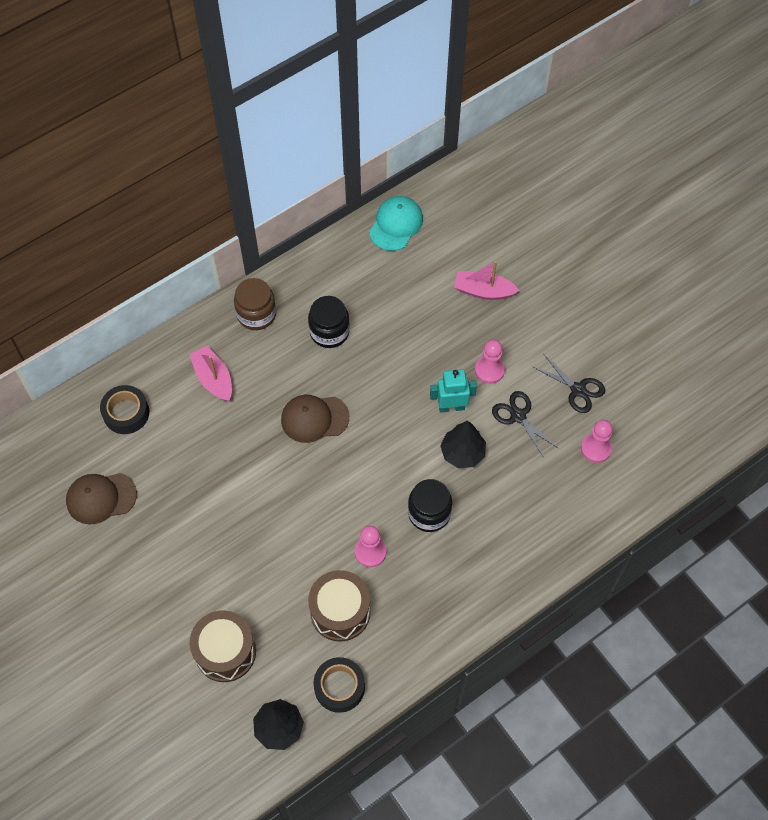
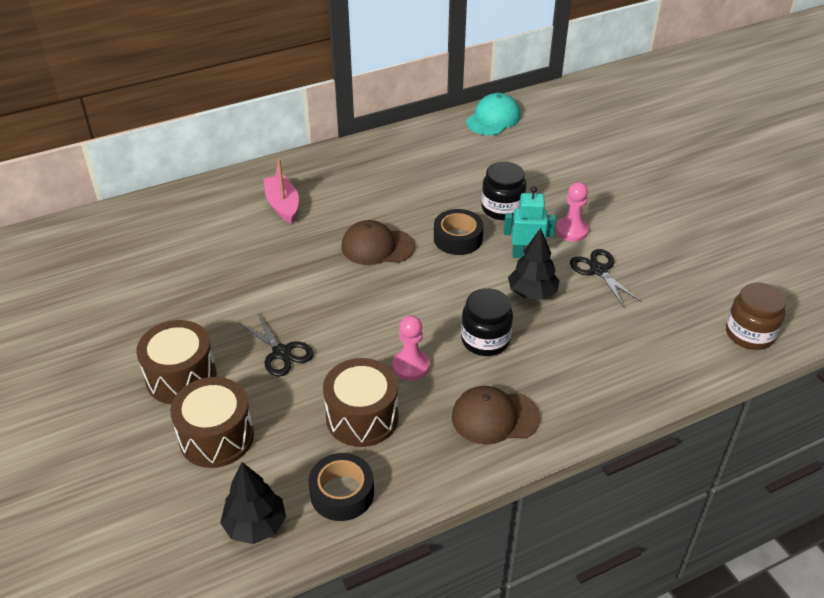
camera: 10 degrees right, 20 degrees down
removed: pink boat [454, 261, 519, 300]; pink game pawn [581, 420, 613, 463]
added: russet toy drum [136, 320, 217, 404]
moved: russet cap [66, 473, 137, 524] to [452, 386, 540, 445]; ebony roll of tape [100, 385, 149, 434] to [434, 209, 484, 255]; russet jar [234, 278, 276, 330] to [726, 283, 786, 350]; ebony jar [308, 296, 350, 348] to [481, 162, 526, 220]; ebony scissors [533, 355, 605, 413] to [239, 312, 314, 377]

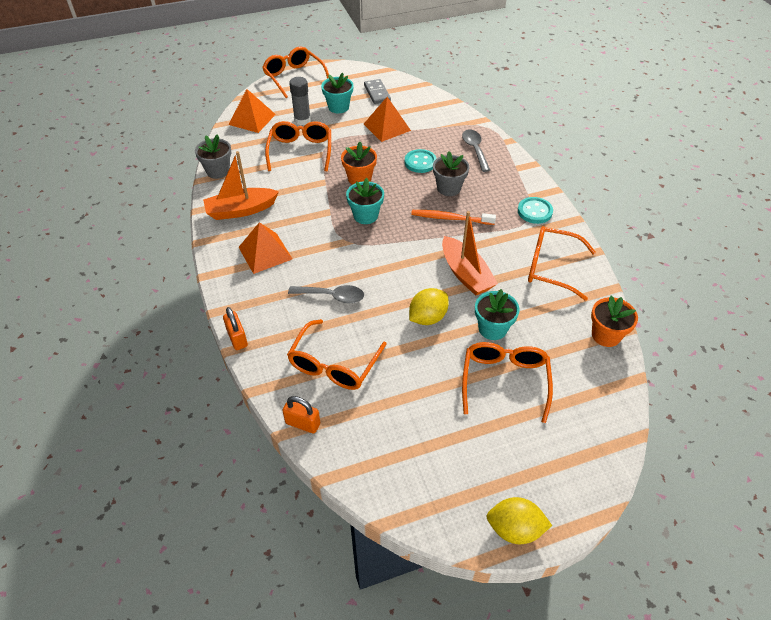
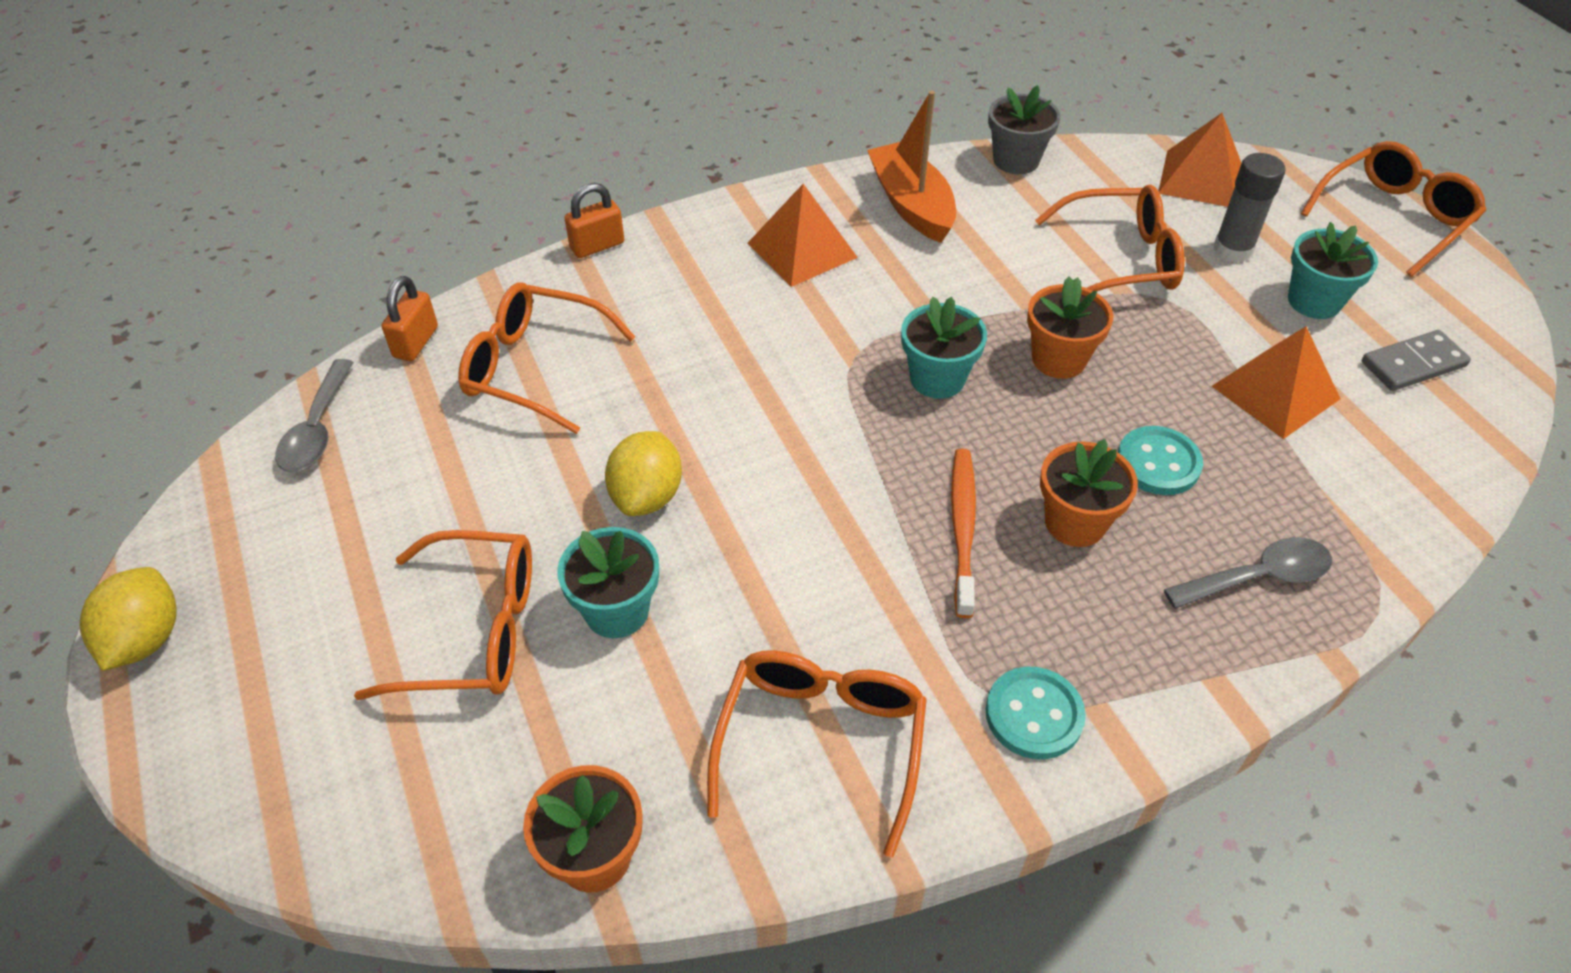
camera: 85 degrees right, 0 degrees up
removed: orange boat [442, 211, 498, 296]
moved: gray teaspoon [288, 285, 364, 303] to [275, 359, 354, 472]
recoloured: gray potted plant [433, 151, 469, 196] to orange potted plant [1040, 439, 1138, 547]
turned: golden citrus fruit [409, 288, 449, 325] = [605, 431, 682, 516] 60 degrees clockwise

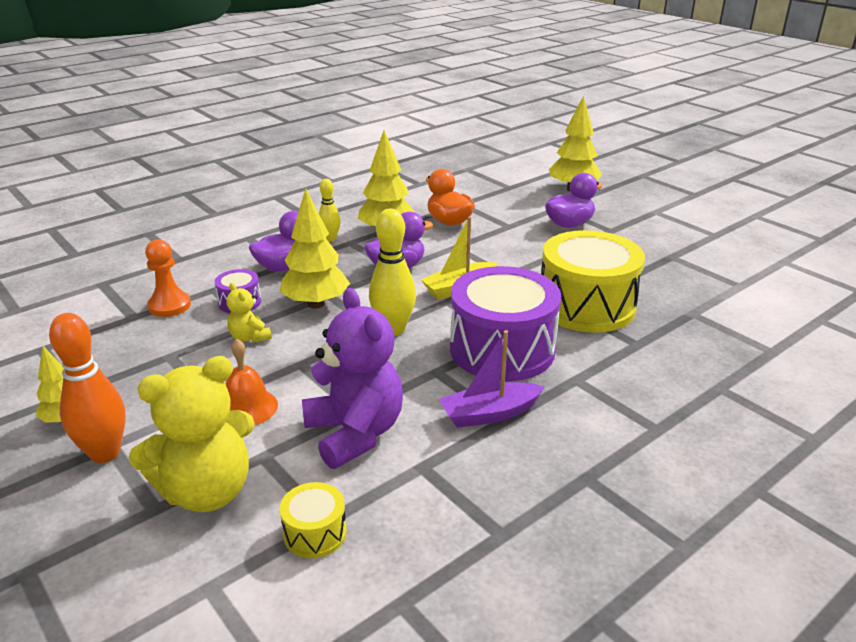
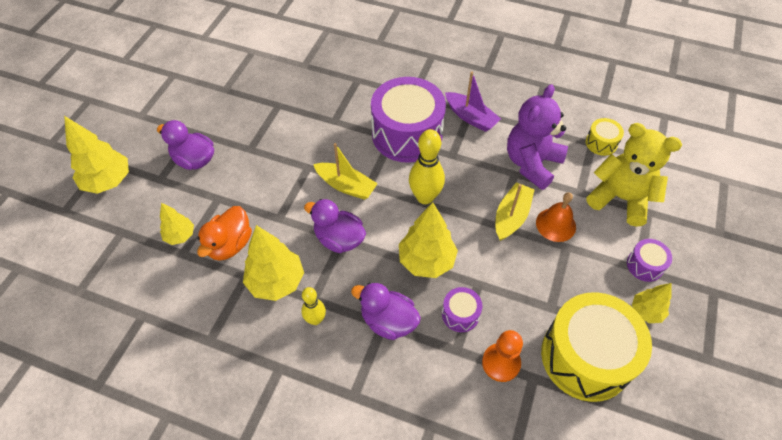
camera: 120 degrees left, 25 degrees up
removed: golden stuffed bear [227, 283, 272, 343]
added: golden tree [160, 203, 194, 245]; golden boat [496, 182, 535, 241]
moved: golden toy drum [541, 230, 645, 333] to [541, 292, 652, 402]
replaced: orange tenpin [49, 313, 126, 463] to royal purple toy drum [627, 239, 672, 282]

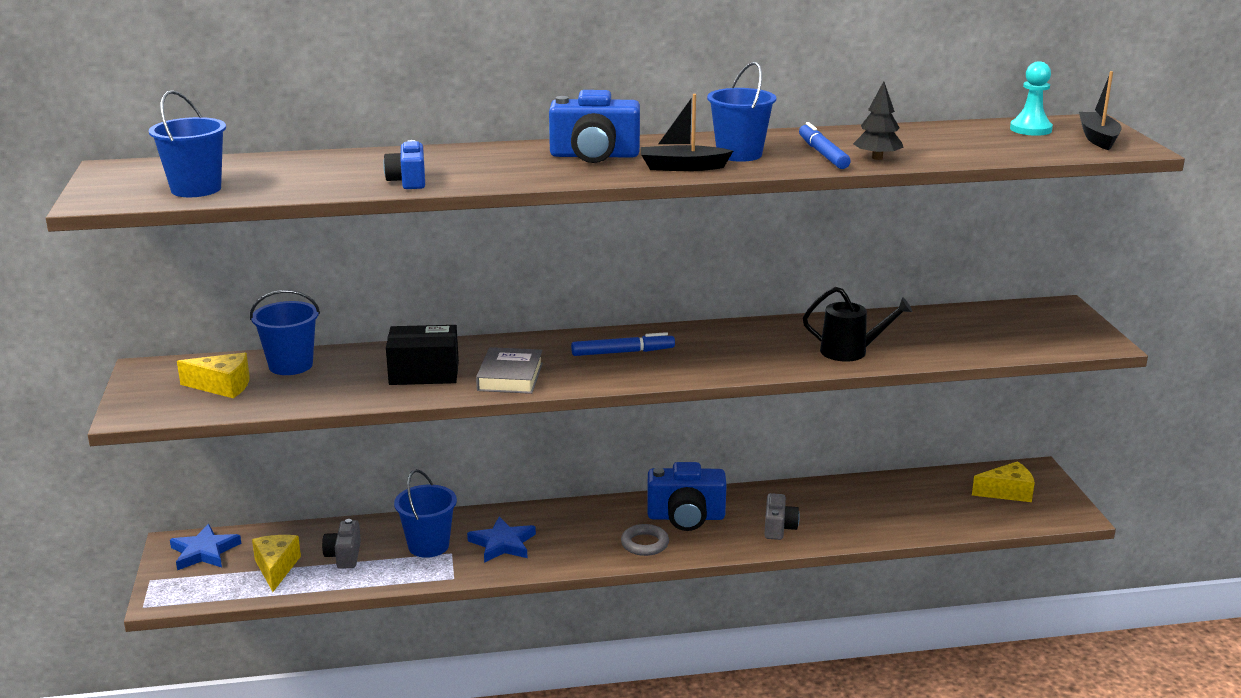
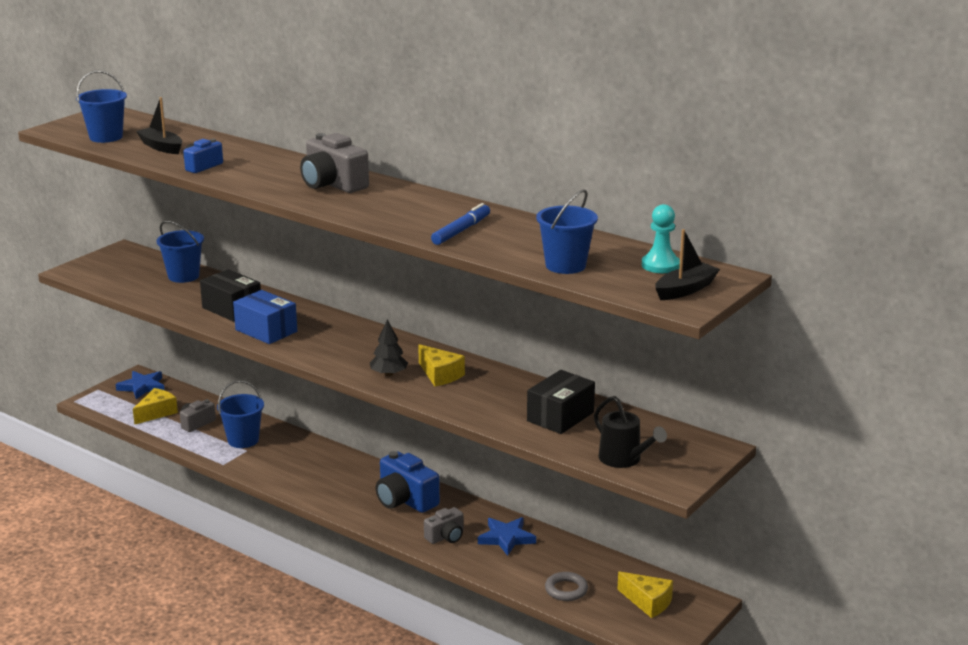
camera: 45 degrees right, 0 degrees up
removed: blue felt pen [571, 332, 675, 356]
added: ebony box [527, 370, 595, 434]
moved: golden cheese [177, 353, 250, 398] to [418, 344, 465, 386]; blue star [467, 516, 536, 563] to [478, 517, 536, 556]; gray hoop [621, 524, 669, 556] to [545, 572, 588, 601]; ebony boat [641, 94, 733, 171] to [136, 97, 182, 154]; blue sand bucket [707, 62, 776, 162] to [536, 189, 598, 274]; ebony sprinkling can [803, 287, 913, 361] to [594, 396, 667, 468]; ebony tree [853, 81, 904, 160] to [370, 319, 408, 376]
replaced: gray book [476, 347, 543, 394] to blue box [233, 290, 297, 344]
recoloured: blue camera [549, 90, 640, 163] to gray camera [300, 133, 369, 193]

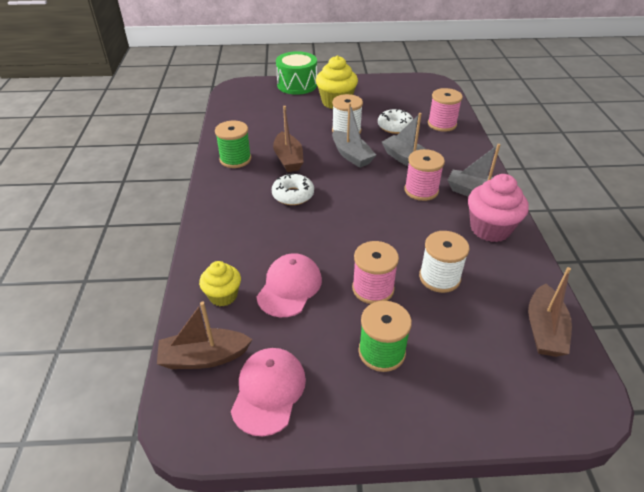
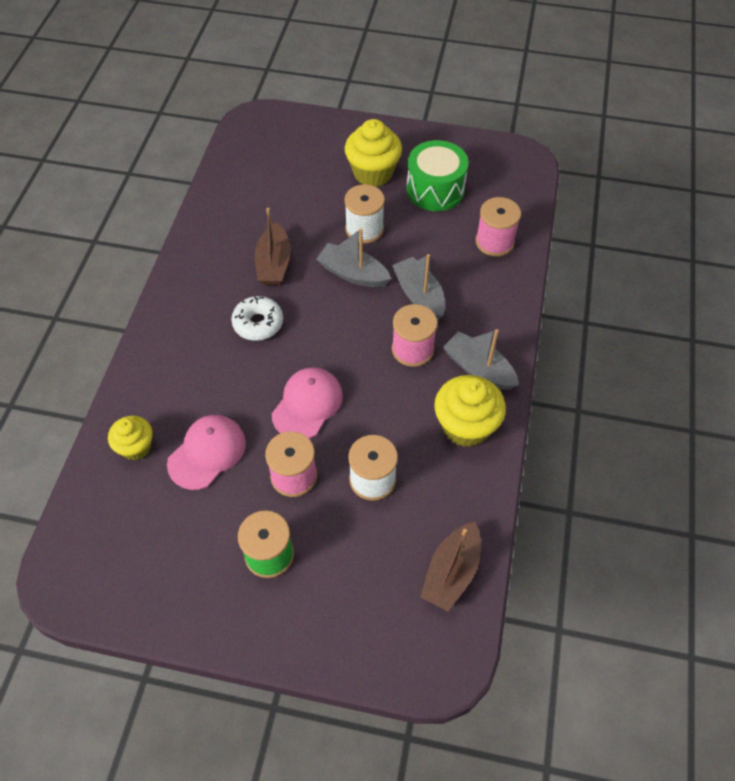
camera: 15 degrees right, 15 degrees up
removed: russet boat [157, 301, 253, 369]; green bobbin [215, 121, 251, 168]; white doughnut [378, 109, 413, 134]
moved: pink cap [231, 348, 306, 436] to [272, 367, 343, 439]; green toy drum [276, 51, 317, 95] to [406, 140, 469, 211]
recoloured: pink fairy cake [468, 174, 529, 242] to golden fairy cake [434, 375, 506, 447]
turned: gray boat [332, 103, 376, 168] = [316, 228, 391, 287] 135 degrees clockwise

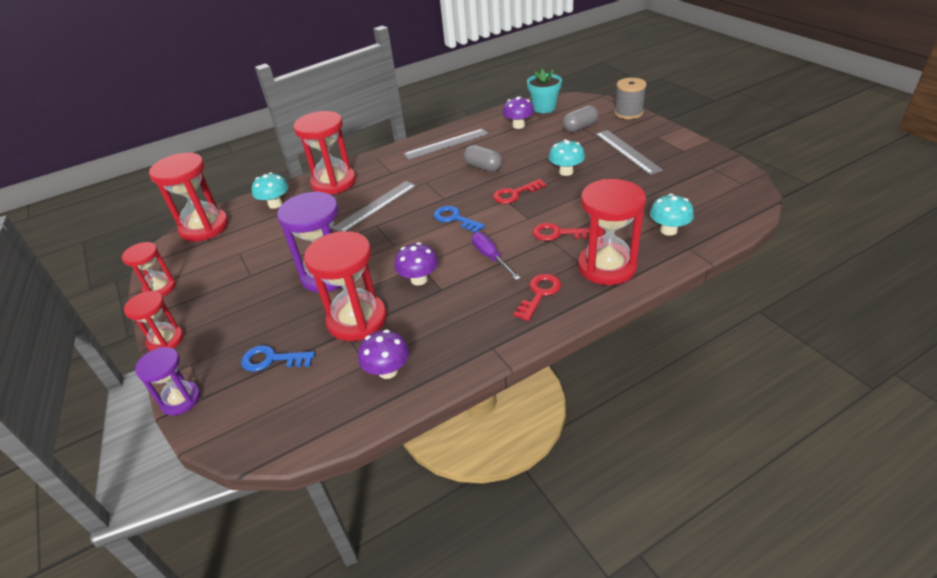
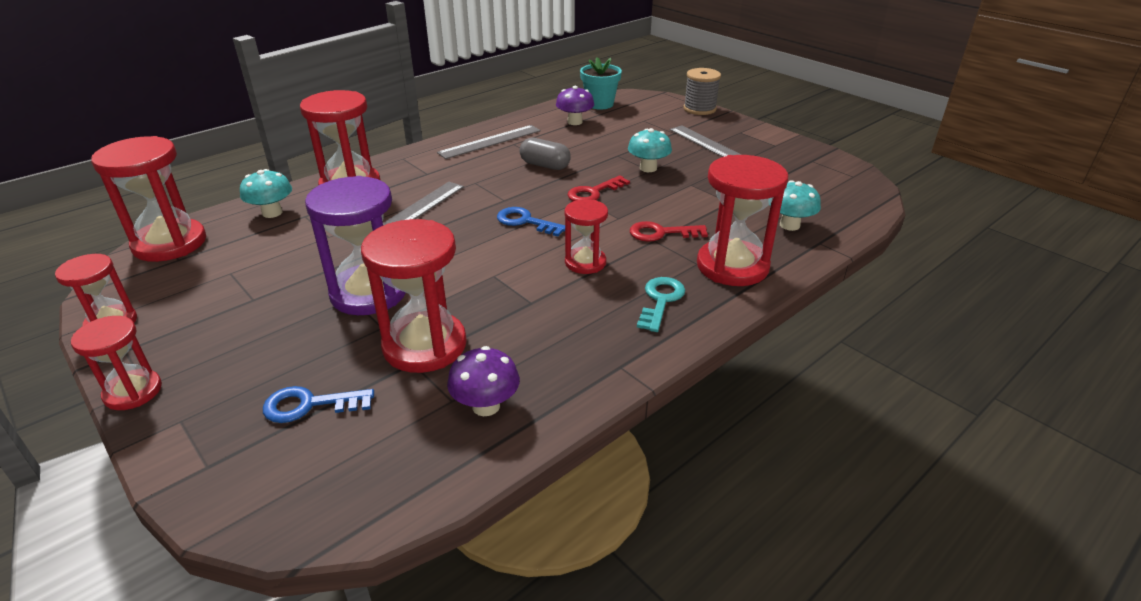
camera: 15 degrees left, 5 degrees down
removed: royal purple sand timer [135, 347, 201, 415]; royal purple mushroom [394, 242, 438, 285]; gray pill shape [563, 105, 599, 132]
replaced: royal purple screwdriver [472, 232, 520, 280] to crimson sand timer [565, 199, 608, 274]
recoloured: crimson key [514, 274, 561, 321] to turquoise key [637, 277, 685, 332]

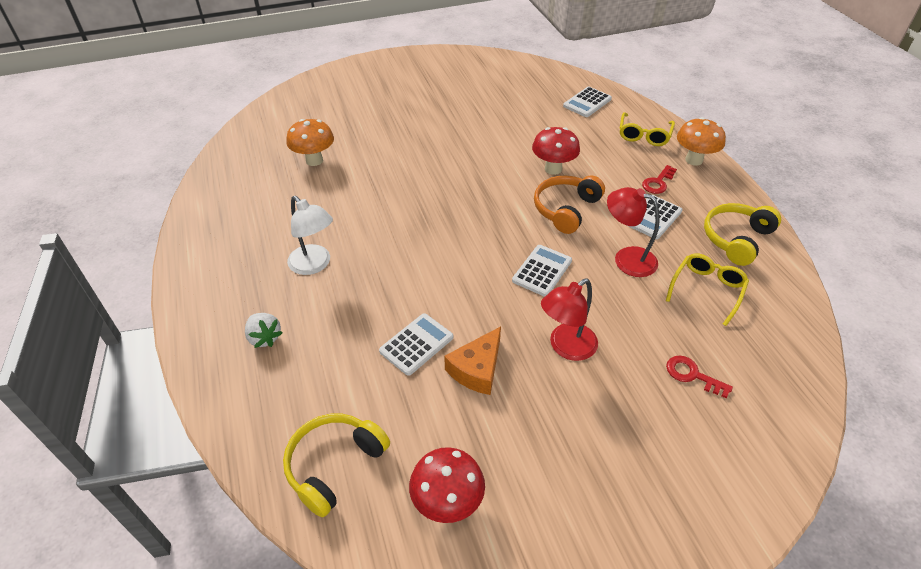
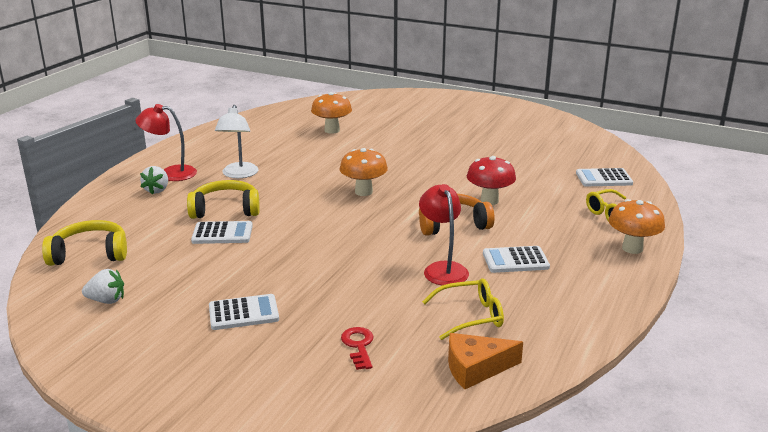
camera: 45 degrees right, 20 degrees down
removed: crimson key [642, 165, 677, 194]
added: orange mushroom [339, 148, 388, 196]
moved: orange cheese [444, 326, 501, 395] to [448, 333, 523, 389]; white calculator [512, 245, 572, 297] to [209, 294, 279, 330]; crimson desk lamp [541, 279, 598, 361] to [135, 104, 197, 181]; golden headset [704, 203, 781, 266] to [187, 180, 260, 219]
replaced: crimson mushroom [409, 447, 485, 523] to white strawberry [82, 269, 124, 304]

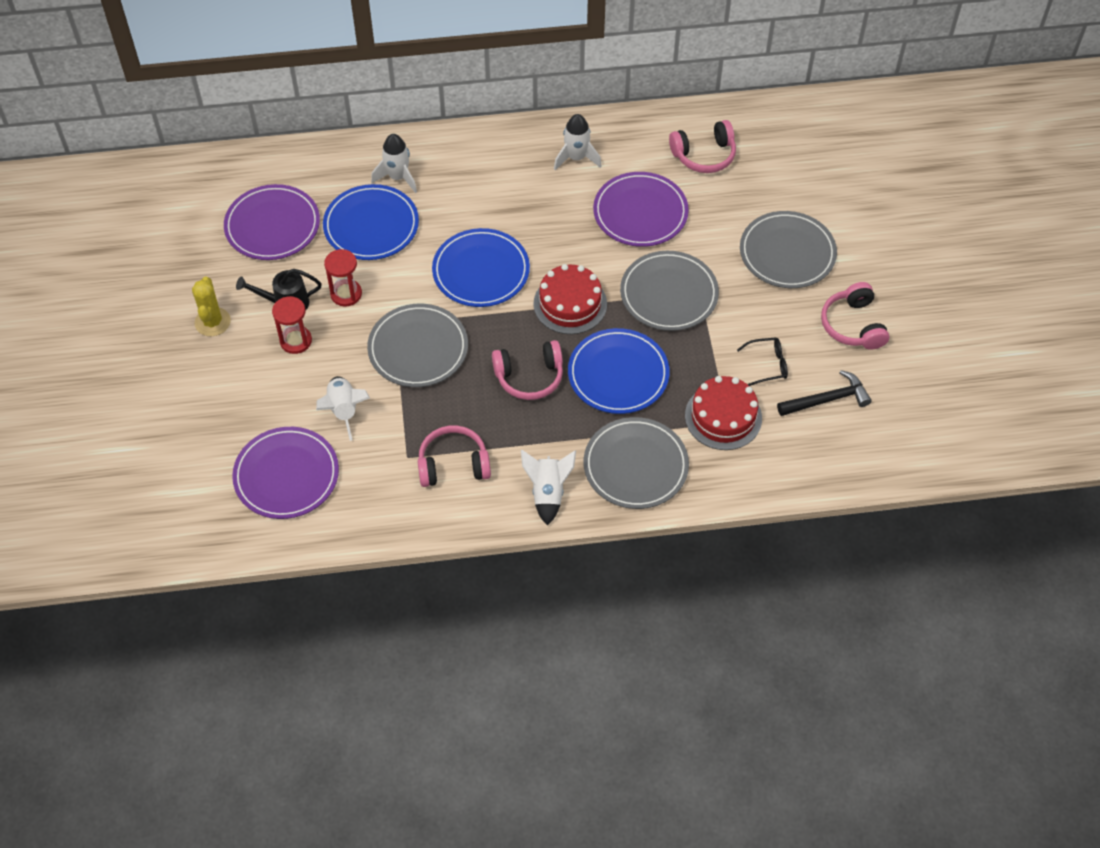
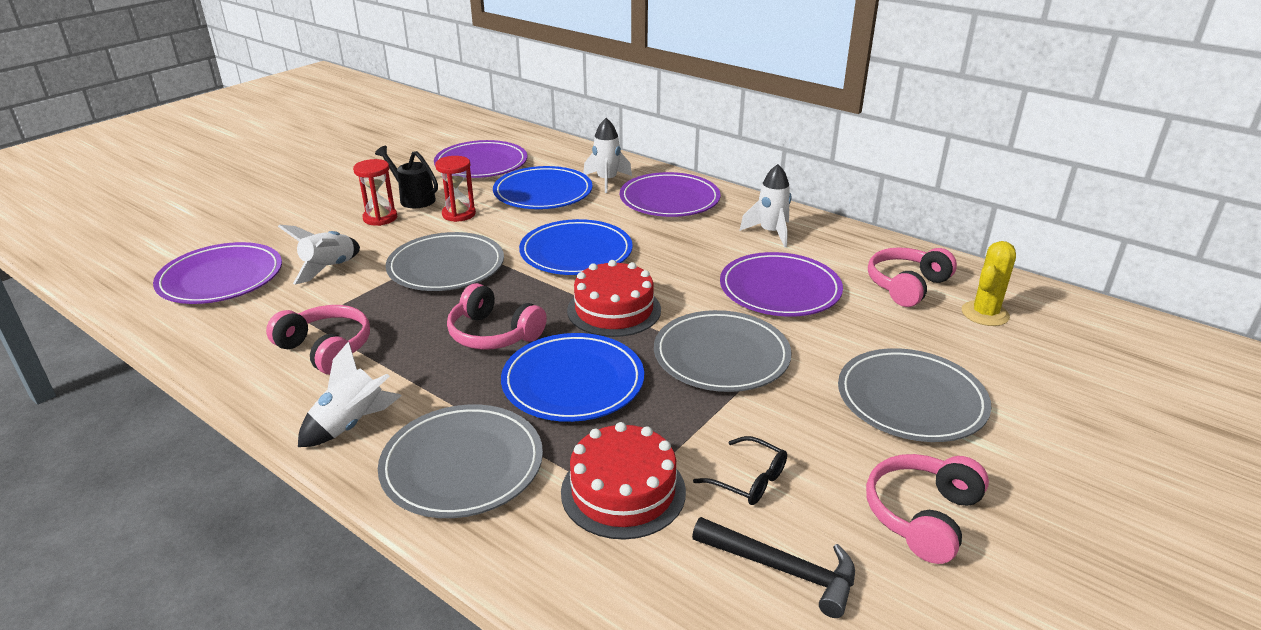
camera: 45 degrees right, 25 degrees down
added: royal purple plate [620, 172, 721, 217]
moved: golden prickly plant [192, 277, 231, 336] to [962, 241, 1016, 326]
turned: pink headset [669, 120, 736, 173] = [868, 247, 957, 307] 105 degrees clockwise

